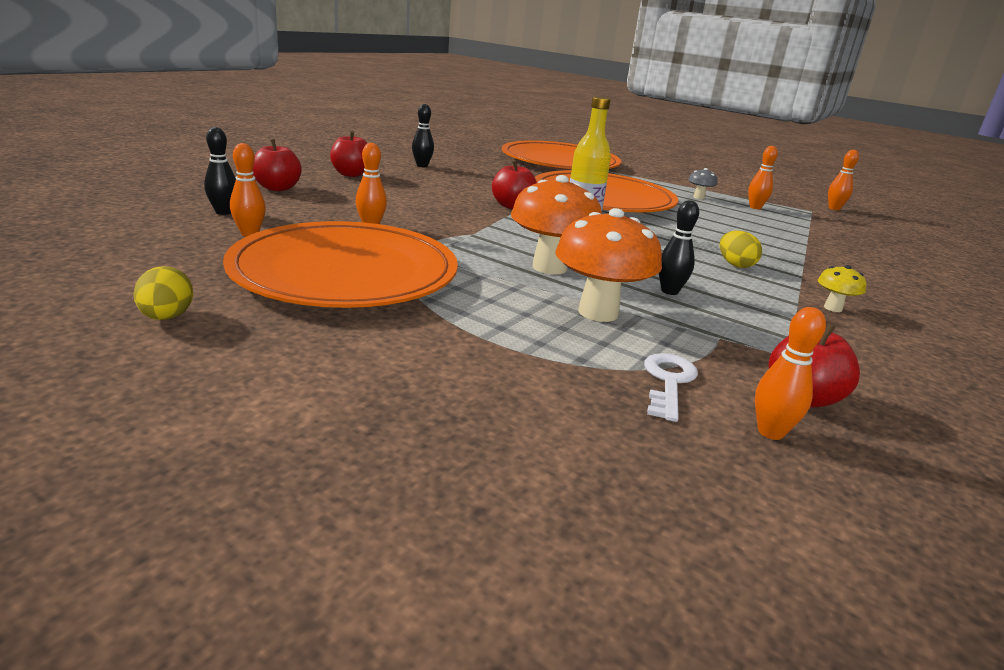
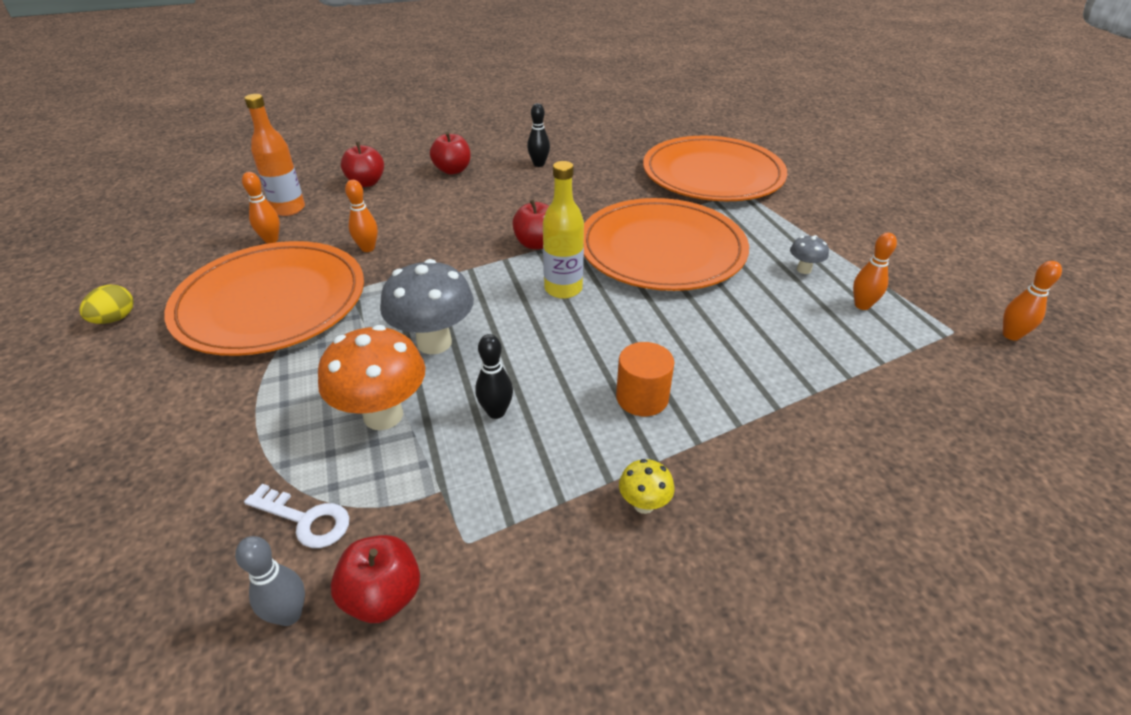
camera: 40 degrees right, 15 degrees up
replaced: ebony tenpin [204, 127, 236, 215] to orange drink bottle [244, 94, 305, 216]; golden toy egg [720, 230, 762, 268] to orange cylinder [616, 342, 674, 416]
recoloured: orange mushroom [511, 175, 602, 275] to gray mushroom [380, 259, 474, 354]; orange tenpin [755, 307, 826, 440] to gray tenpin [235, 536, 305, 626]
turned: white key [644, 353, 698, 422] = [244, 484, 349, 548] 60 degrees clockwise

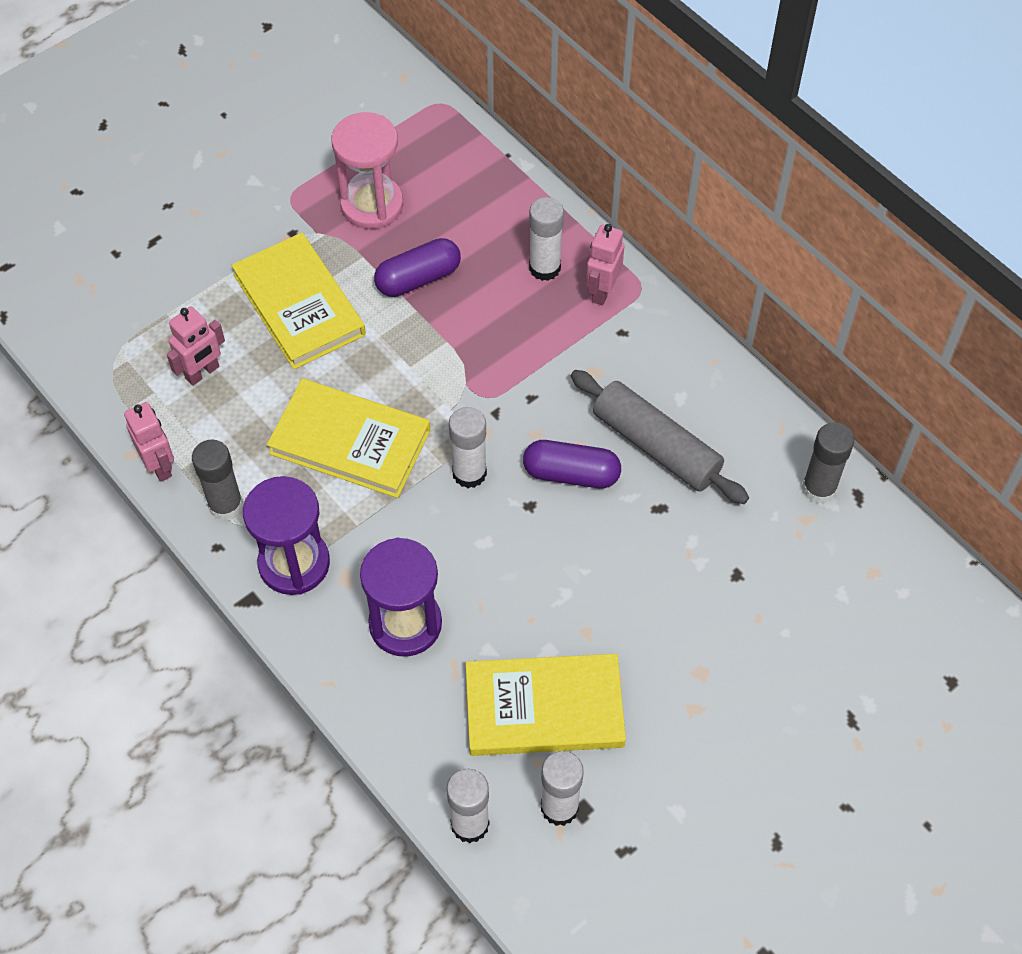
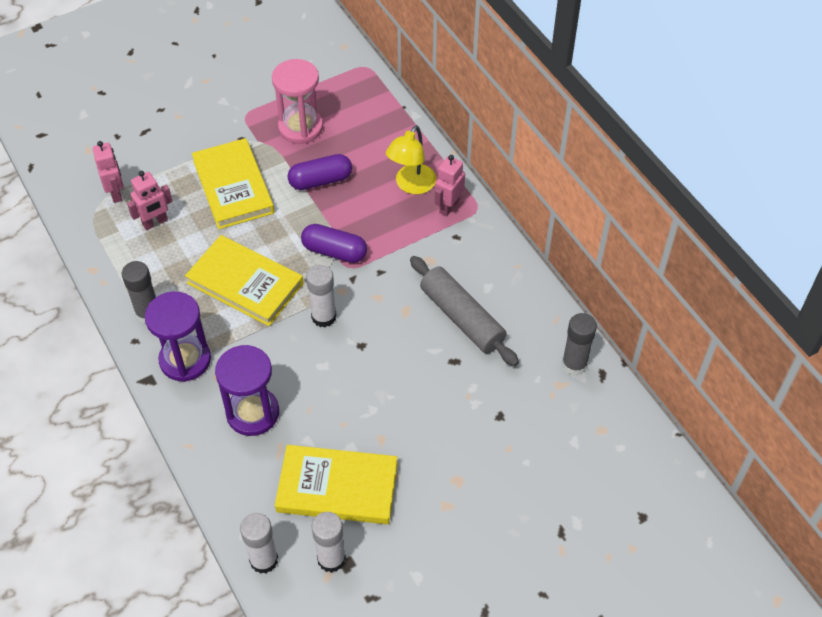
camera: 10 degrees right, 5 degrees down
moved: pink robot [124, 402, 174, 482] to [92, 141, 124, 203]; royal purple pill shape [523, 440, 621, 488] to [301, 224, 367, 263]
replaced: white glue [529, 197, 564, 281] to golden desk lamp [386, 125, 436, 194]

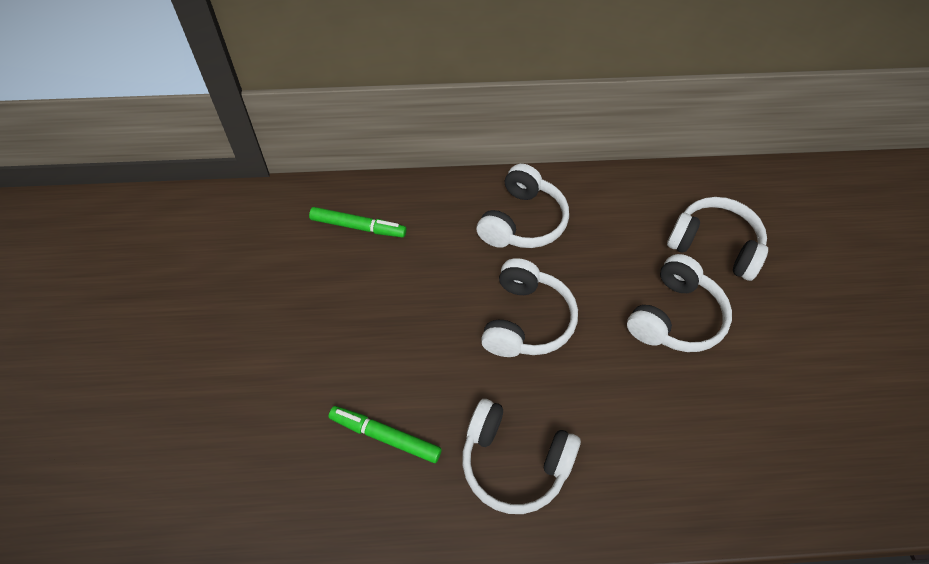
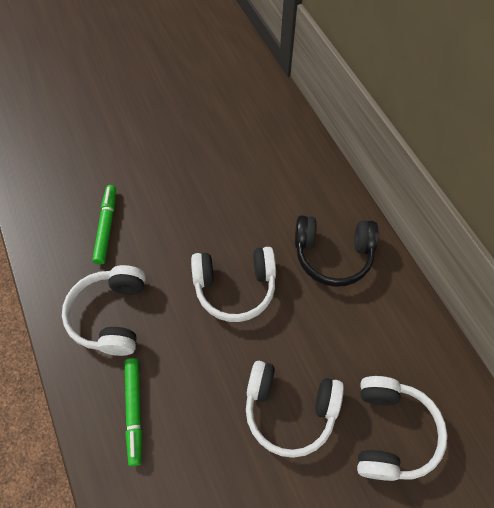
camera: 70 degrees right, 5 degrees up
moved: green felt pen [309, 207, 407, 238] to [125, 358, 142, 466]
recoloured: white headset [476, 164, 569, 248] to ebony headset [295, 215, 379, 287]

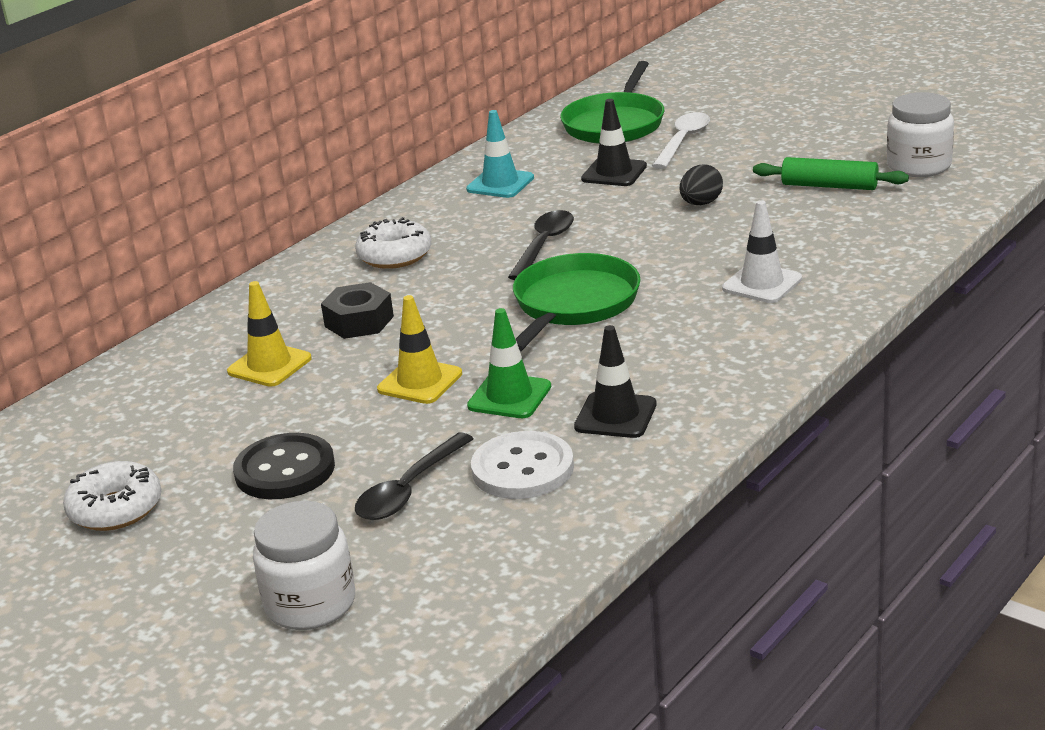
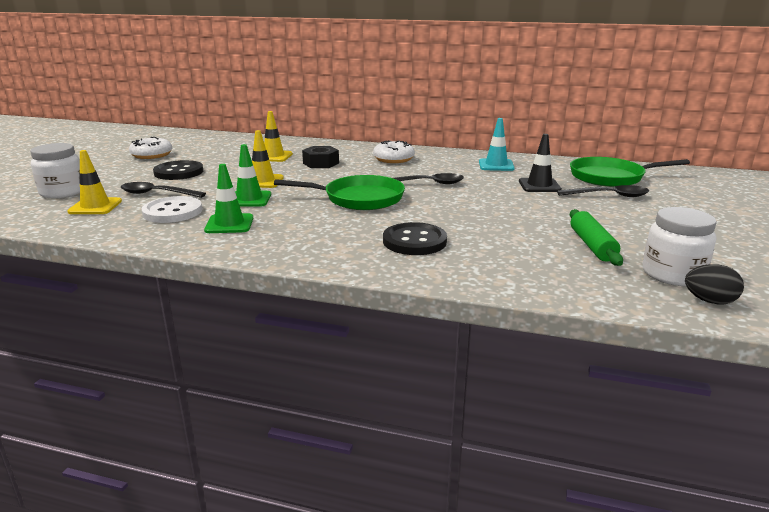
camera: 65 degrees right, 5 degrees down
added: golden safety cone [67, 150, 122, 214]
moved: ebony toy egg [680, 164, 723, 205] to [685, 264, 744, 304]
replaced: white safety cone [722, 200, 802, 303] to ebony shirt button [383, 222, 447, 255]
recoloured: ebony safety cone [574, 325, 657, 438] to green safety cone [204, 164, 253, 233]; white teaspoon [652, 112, 710, 169] to ebony teaspoon [557, 185, 649, 197]

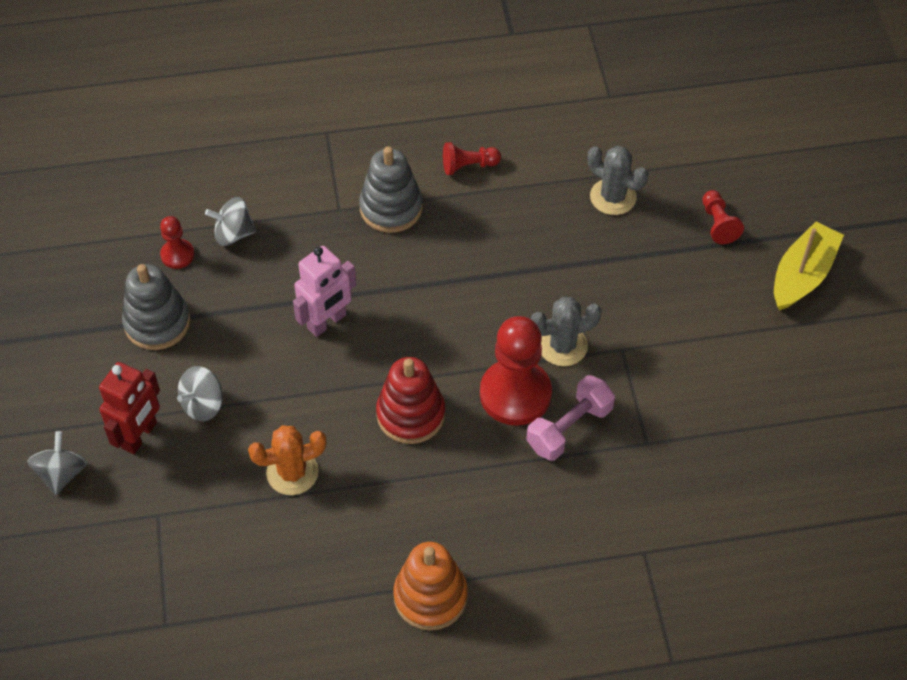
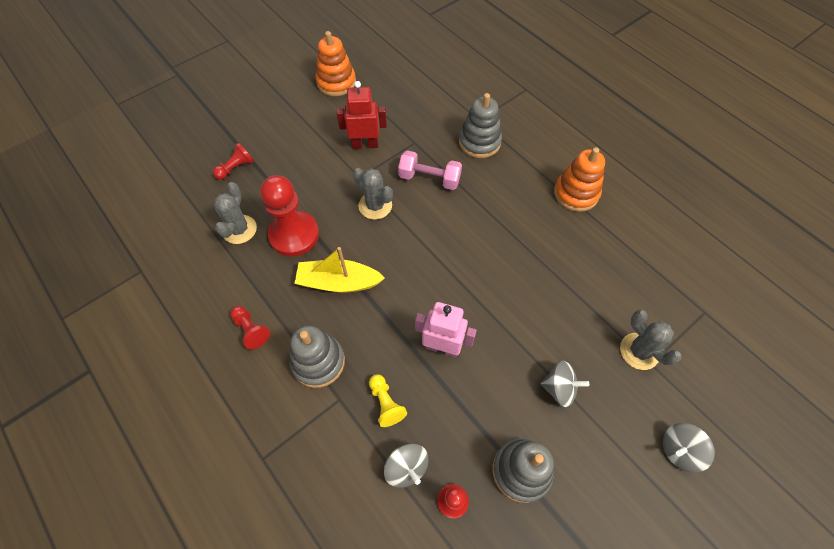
camera: 120 degrees left, 5 degrees up
removed: orange prickly plant [248, 425, 327, 495]; crimson stacking toy [376, 357, 445, 444]
added: orange stacking toy [316, 31, 356, 96]; golden game pawn [369, 374, 407, 427]; gray stacking toy [459, 93, 502, 158]; gray prickly plant [620, 310, 682, 370]
moved: crimson robot [99, 362, 160, 454] to [337, 81, 387, 149]; crimson game pawn [480, 316, 552, 426] to [260, 175, 319, 256]; golden boat [774, 221, 844, 310] to [294, 247, 385, 292]

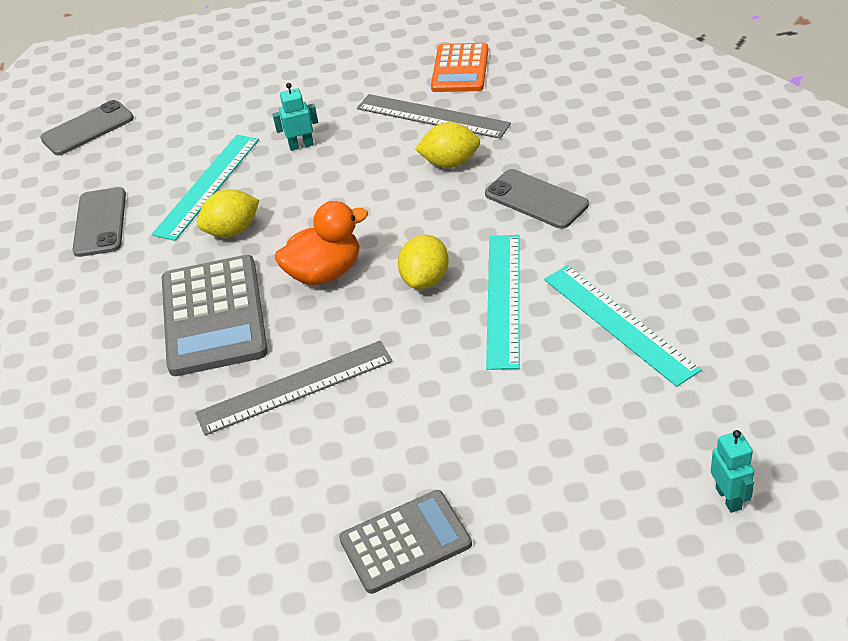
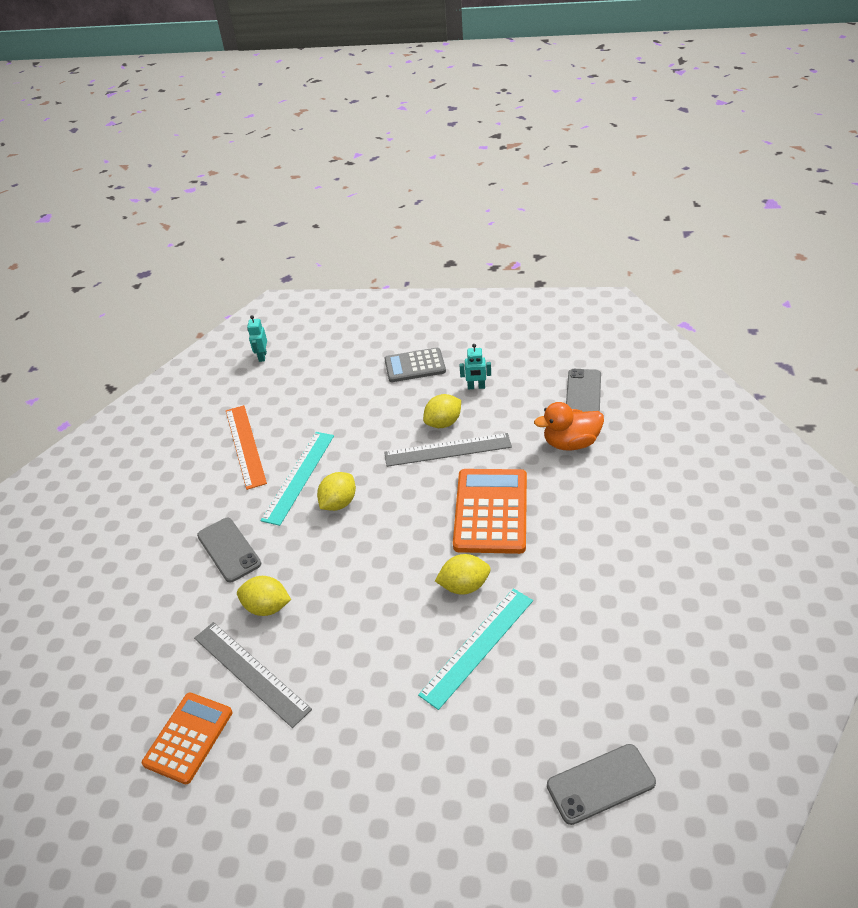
camera: 165 degrees left, 0 degrees up
added: golden citrus fruit [423, 394, 461, 428]
moved: gray mobile phone [72, 187, 126, 257] to [566, 369, 601, 412]; turquoise robot [273, 83, 318, 151] to [460, 344, 491, 389]; orange duck [275, 201, 368, 285] to [534, 402, 604, 451]
recoloured: gray calculator [162, 255, 268, 376] to orange calculator [453, 469, 527, 554]; turquoise ruler [544, 265, 701, 387] to orange ruler [226, 405, 267, 490]

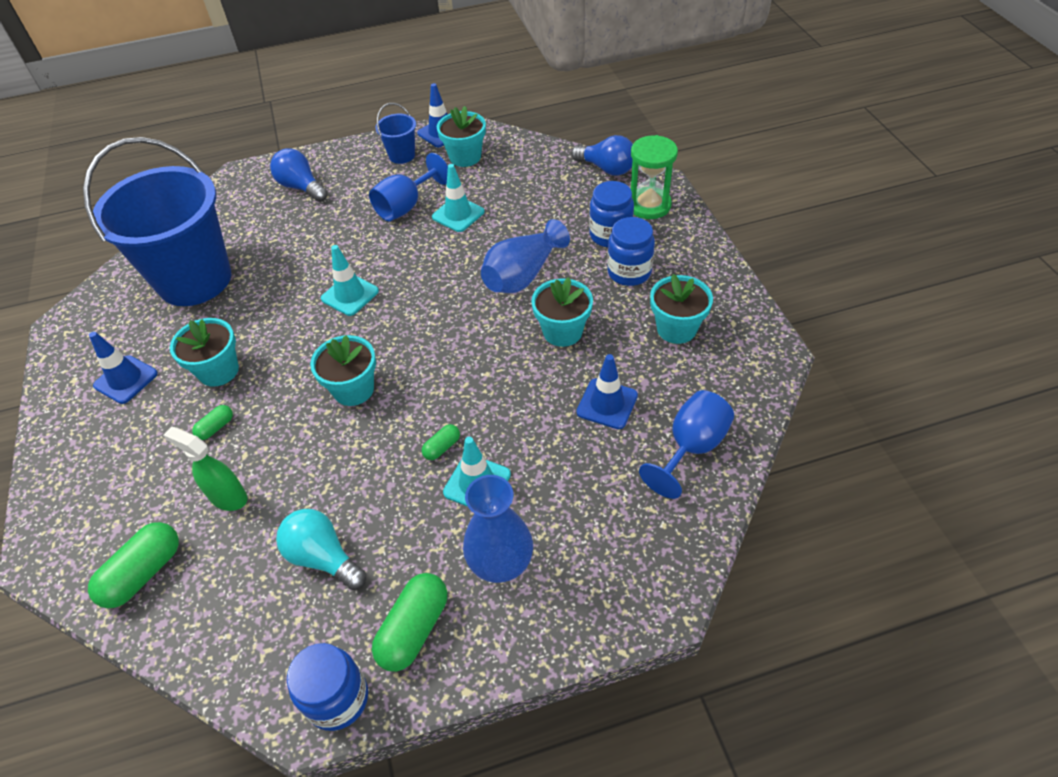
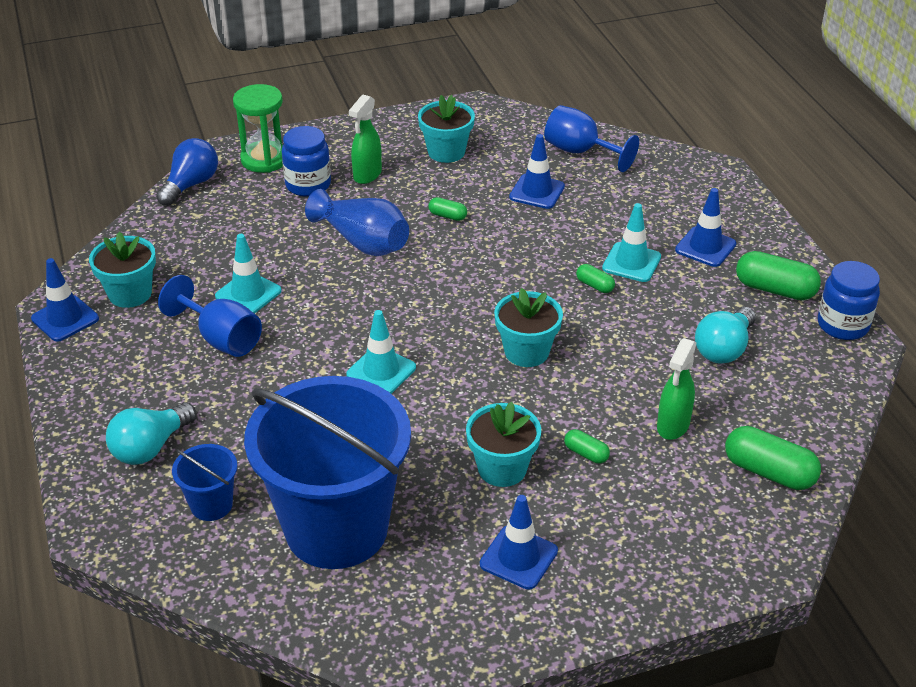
camera: 95 degrees left, 10 degrees down
moved: blue sand bucket [375, 103, 416, 164] to [172, 444, 237, 521]
replaced: blue tall vase [463, 475, 533, 583] to blue safety cone [675, 188, 736, 267]; turquoise potted plant [531, 277, 593, 347] to green pill shape [428, 197, 467, 221]; blue jar [607, 217, 655, 286] to green spray cleaner [349, 95, 382, 184]
recoloured: blue lightbulb [270, 148, 328, 202] to turquoise lightbulb [106, 402, 196, 465]

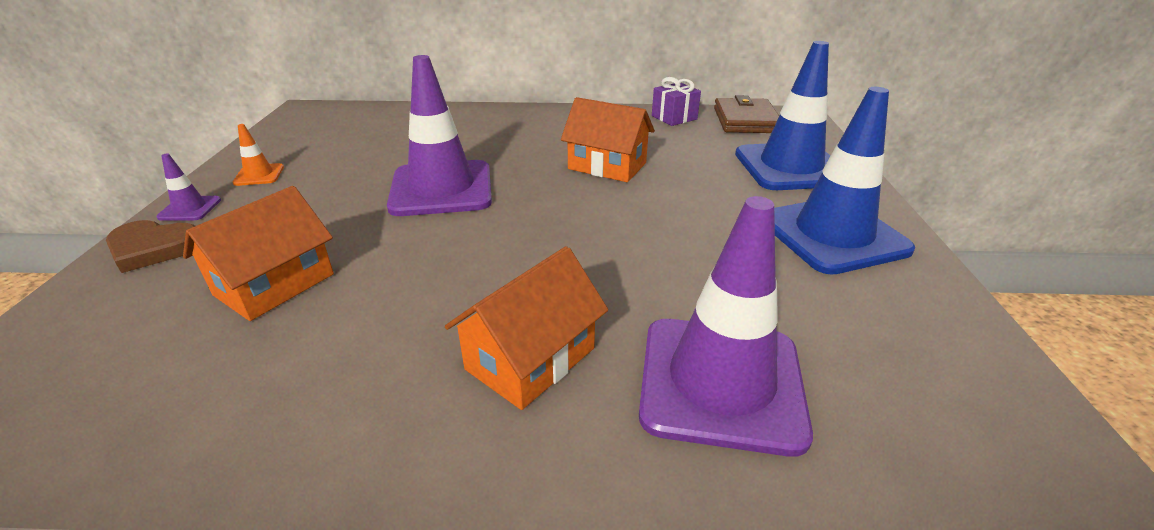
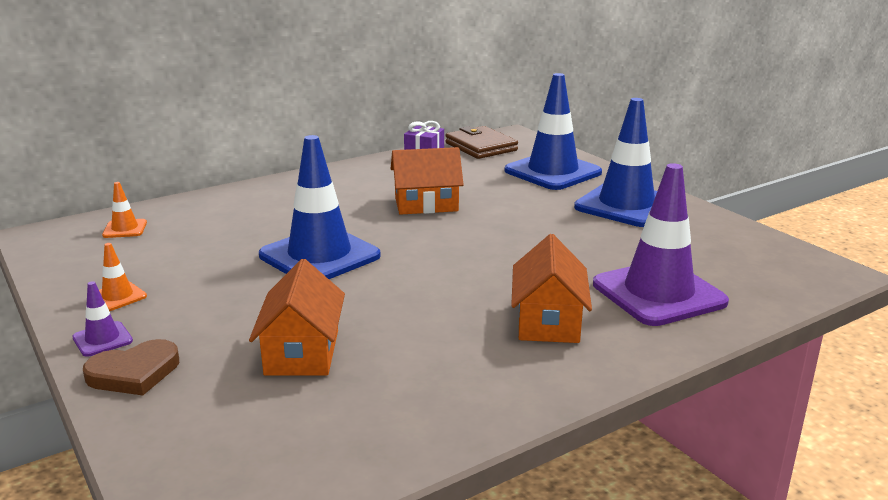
camera: 35 degrees left, 10 degrees down
added: orange safety cone [102, 182, 147, 238]
recoloured: royal purple safety cone [387, 55, 492, 216] to blue safety cone [259, 135, 381, 279]

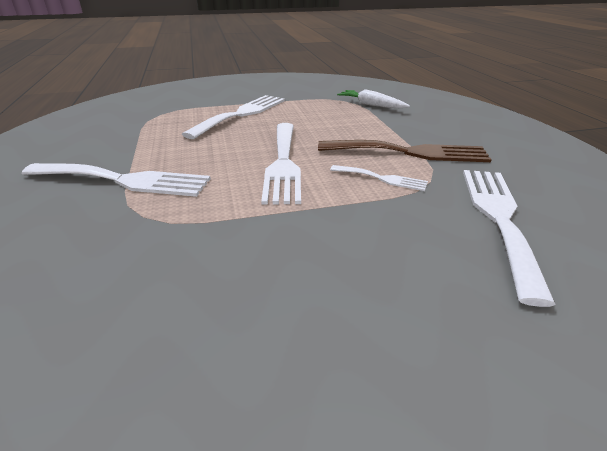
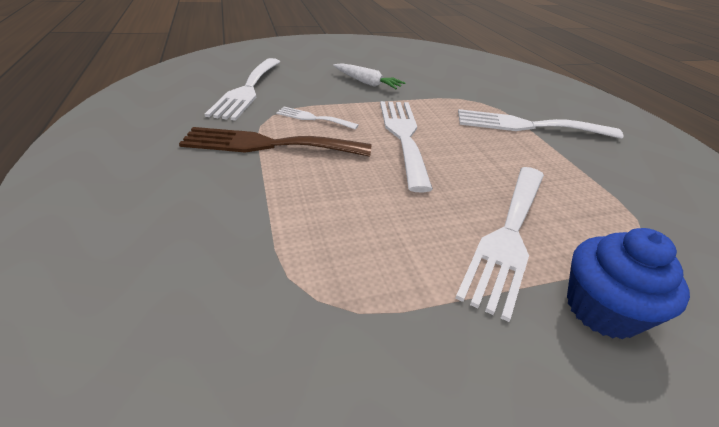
camera: 175 degrees right, 5 degrees up
added: blue fairy cake [567, 228, 690, 339]
moved: white carrot [337, 89, 410, 109] to [333, 63, 406, 89]

